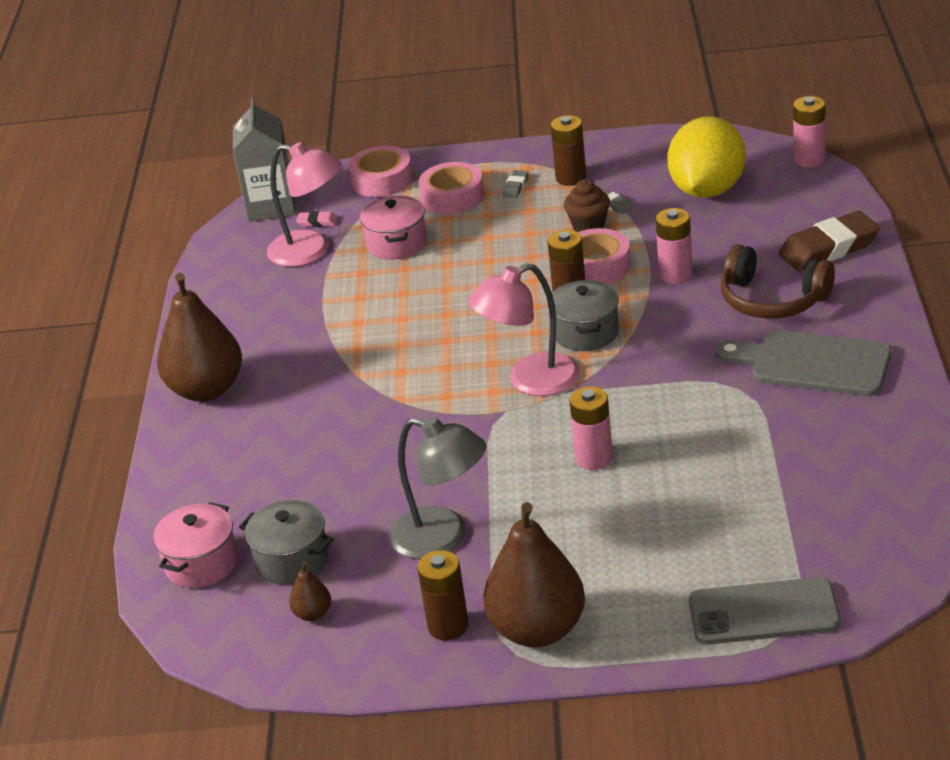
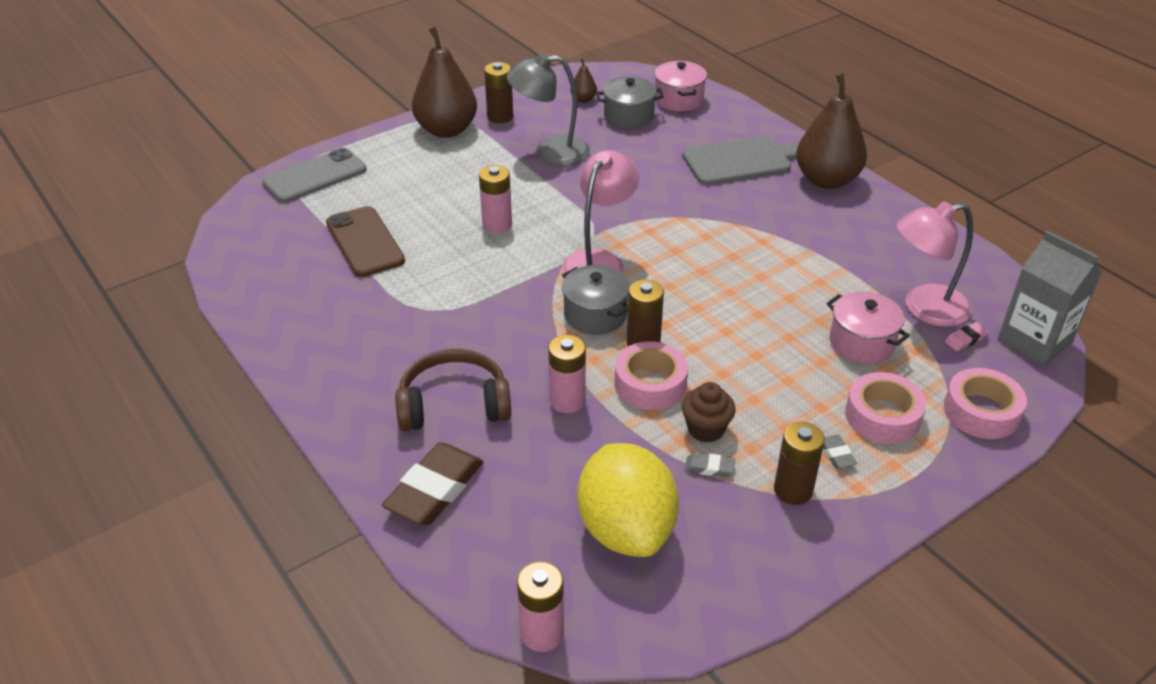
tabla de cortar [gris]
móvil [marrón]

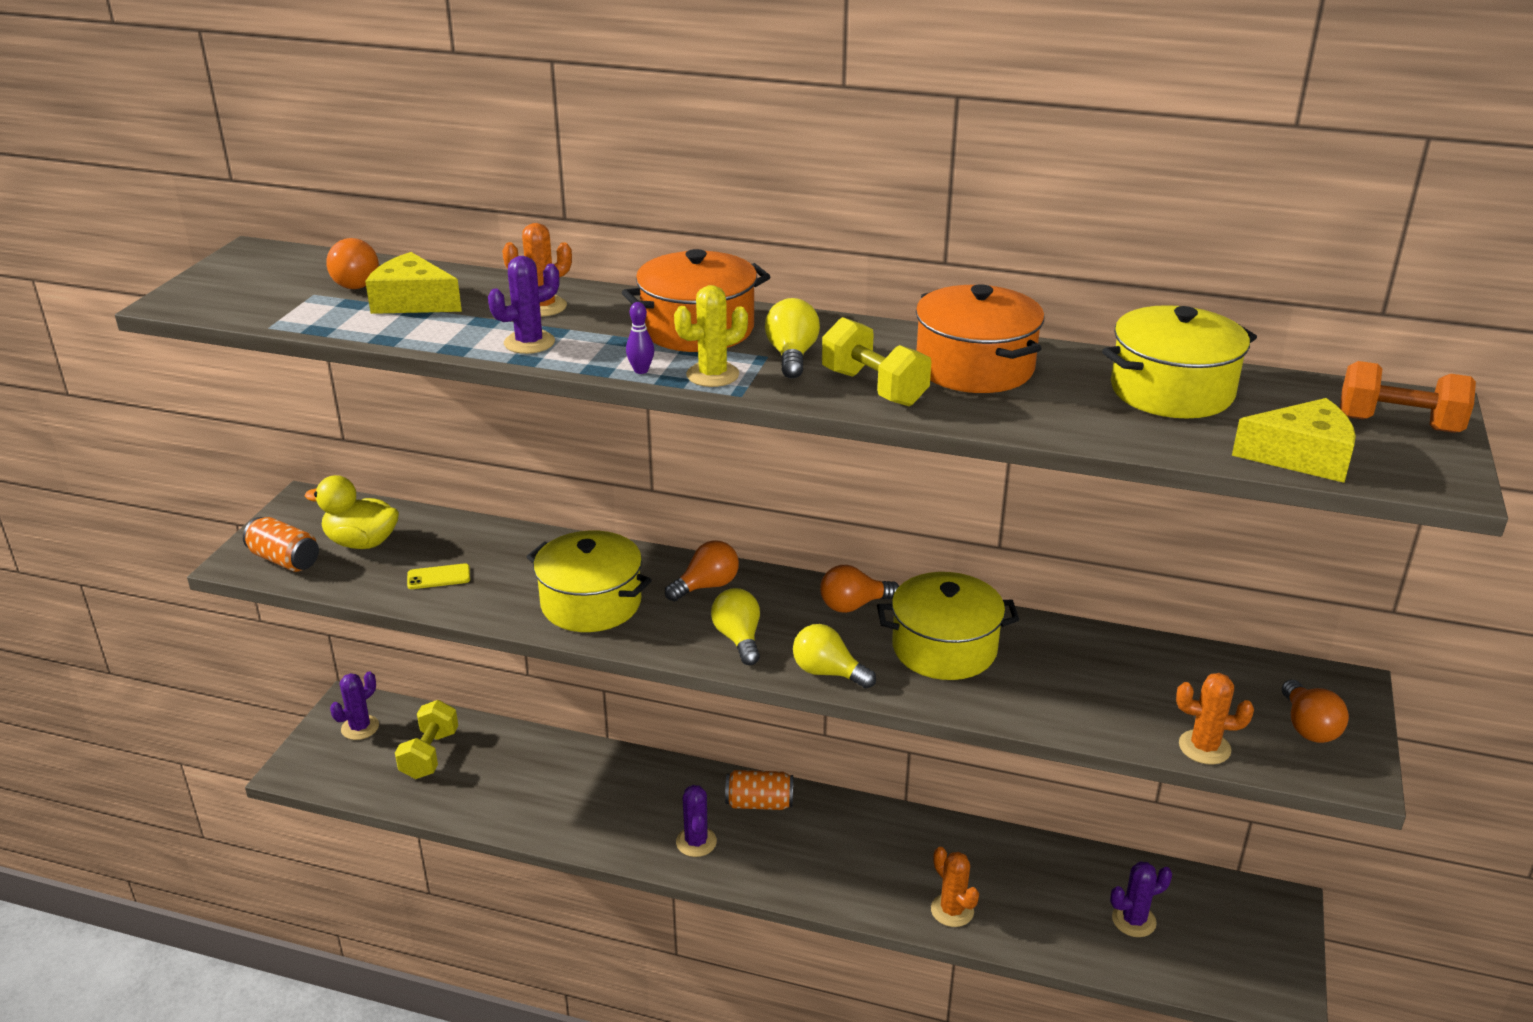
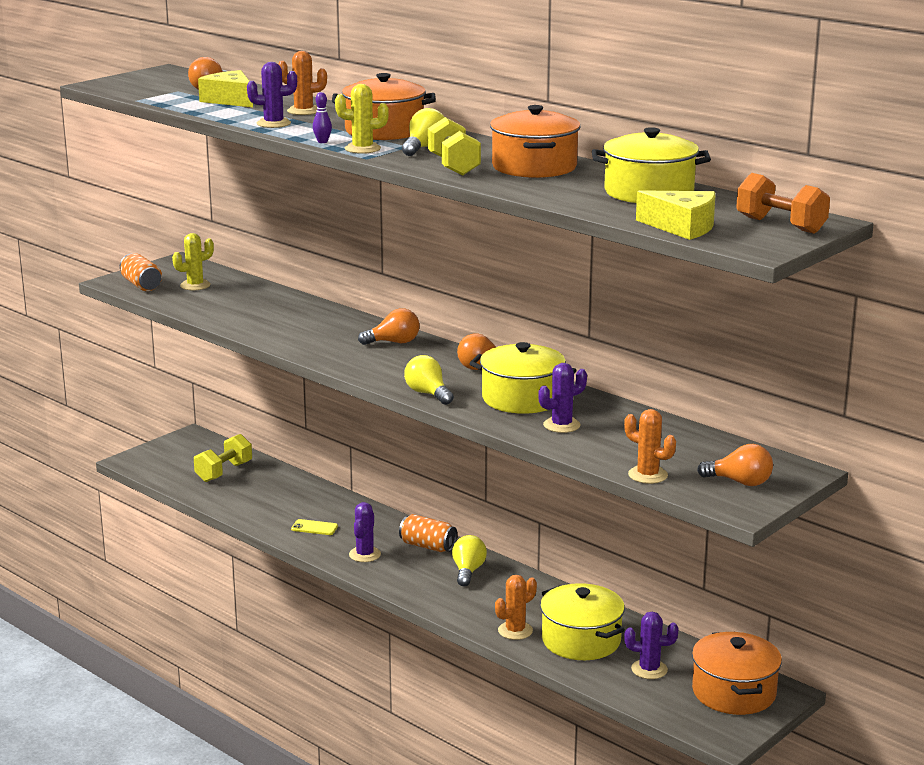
cactus [amarillo] (no. 1 from left)
cactus [morado] (no. 3 from left)
móvil [amarillo]
olla [amarillo] (no. 2 from left)
bombilla [amarillo] (no. 3 from left)
cactus [naranja] (no. 2 from left)
bombilla [naranja] (no. 4 from left)
olla [naranja] (no. 3 from left)

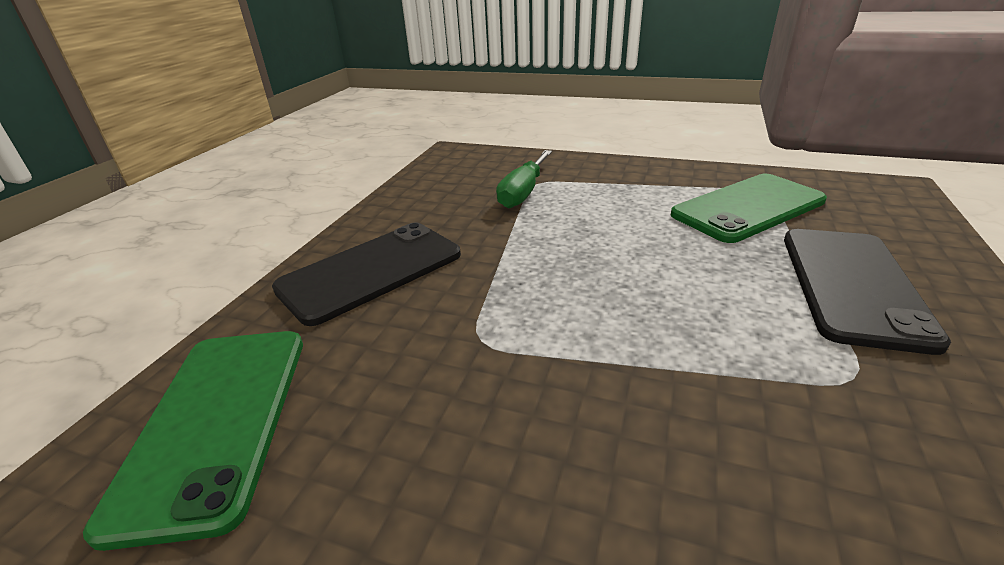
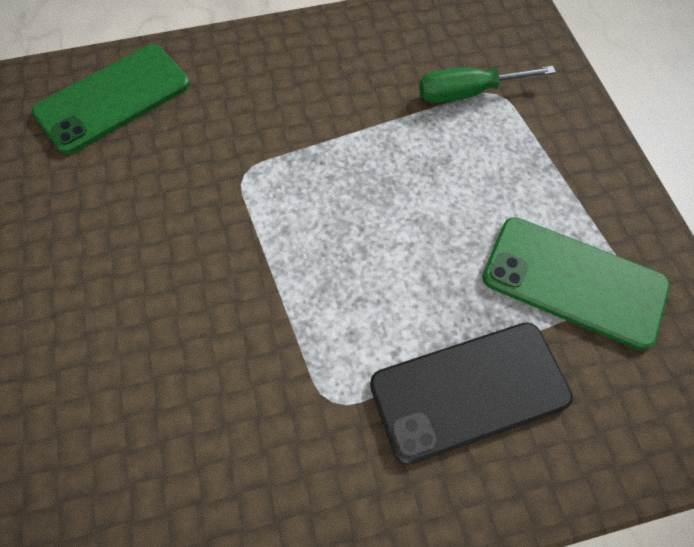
móvil [negro] (no. 1 from left in the first image)

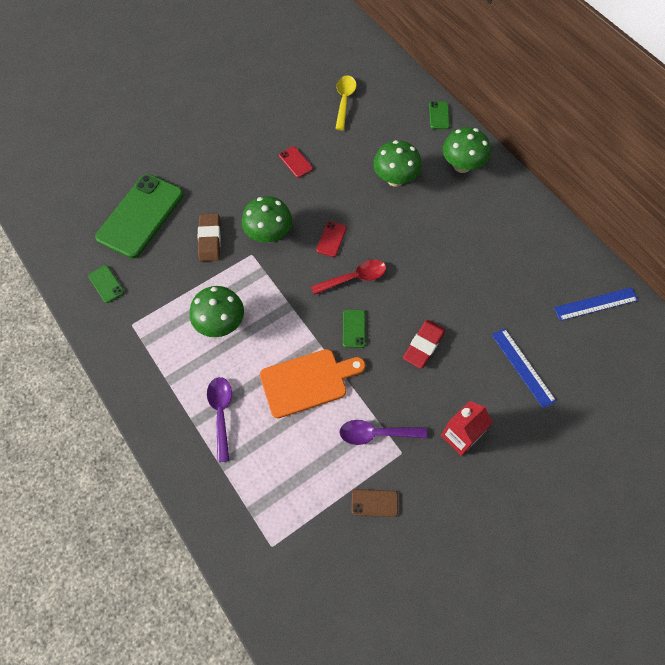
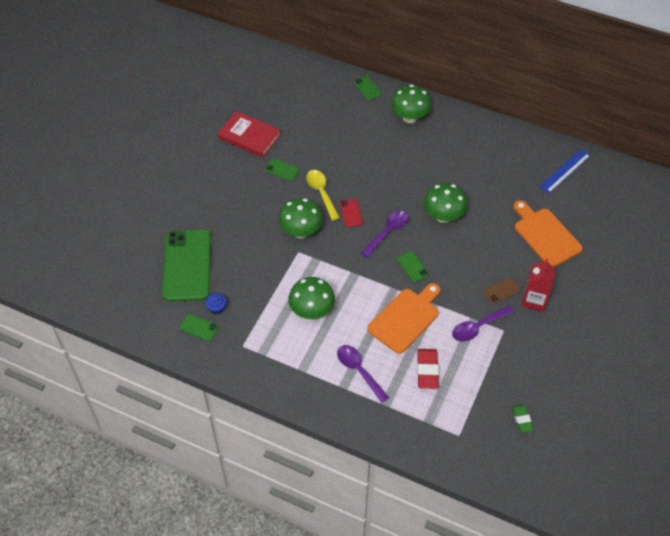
goma de borrar [marrón]
móvil [verde] (no. 3 from left)
cuchara [morado] (no. 2 from left)
cuchara [amarillo]
móvil [marrón]
seta [verde] (no. 4 from left)
goma de borrar [rojo]
tabla de cortar [naranja] (no. 2 from left)
magdalena [azul]
libro [rojo]
goma de borrar [verde]

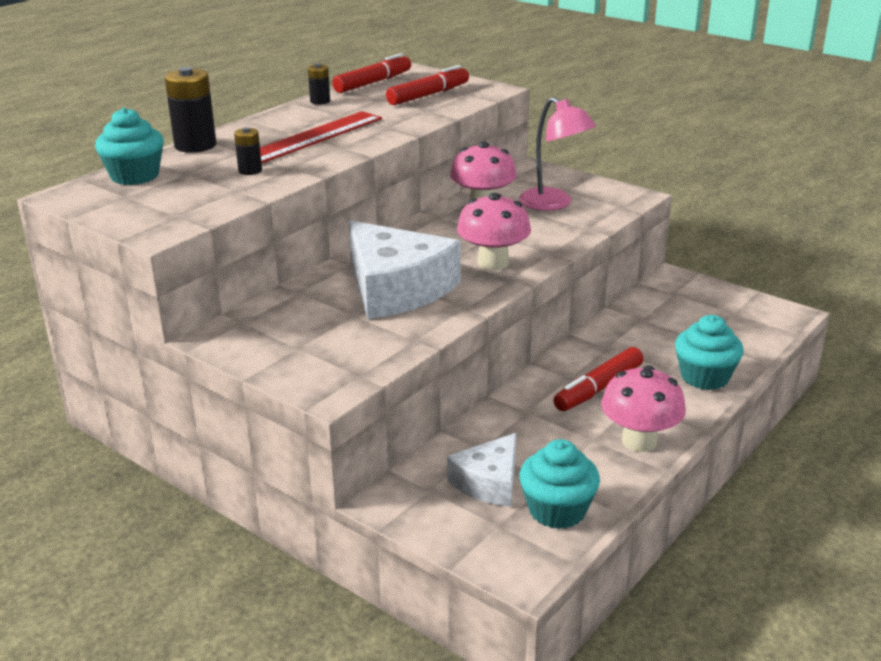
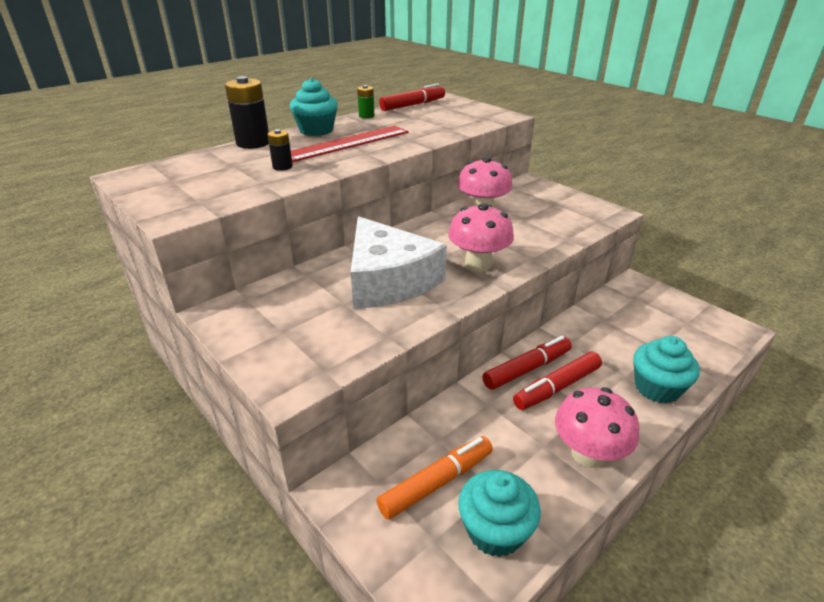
magdalena [turquesa] (no. 1 from left)
pila [verde]
rotulador [rojo] (no. 2 from left)
rotulador [naranja]
lámpara [rosa]

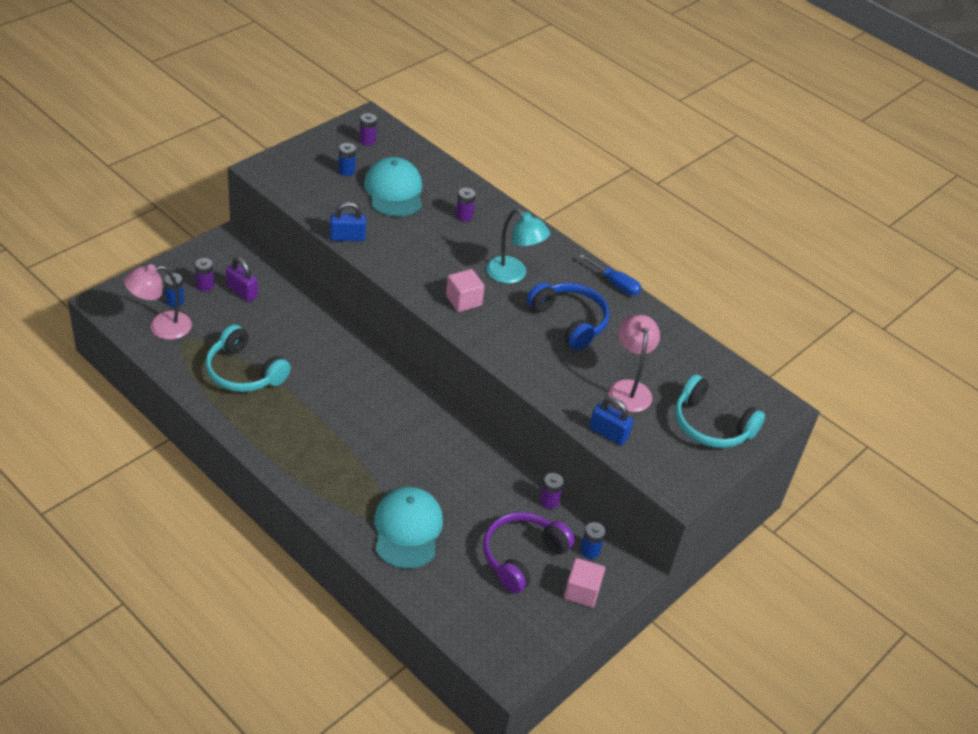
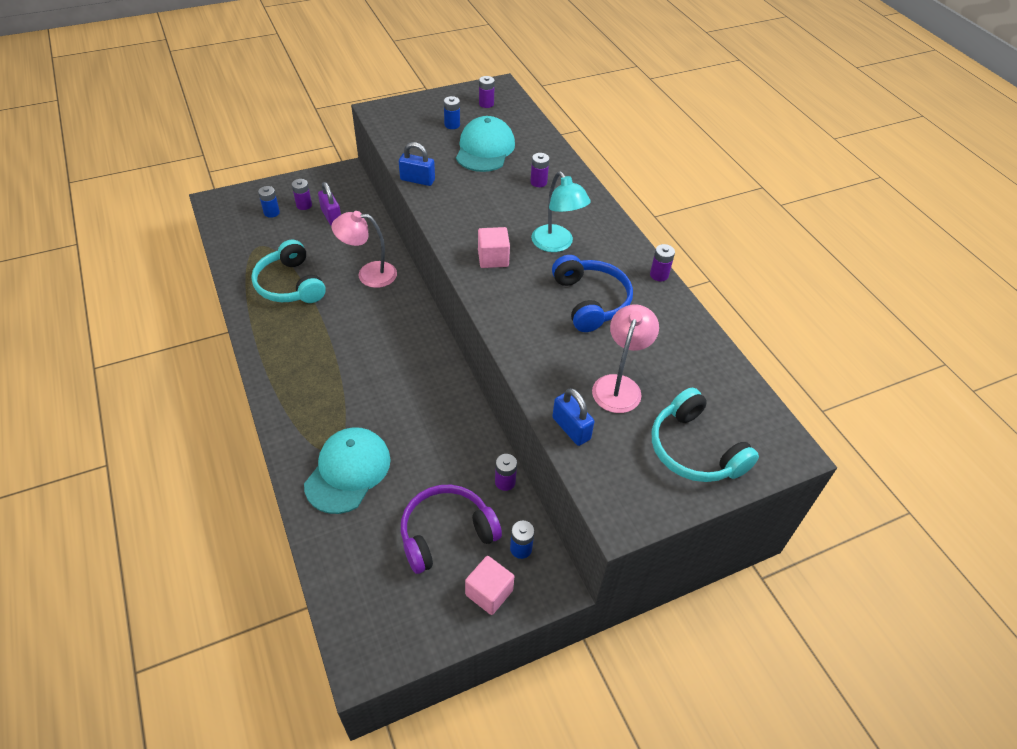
lámpara [rosa] (no. 1 from left)
pila [morado] (no. 5 from left)

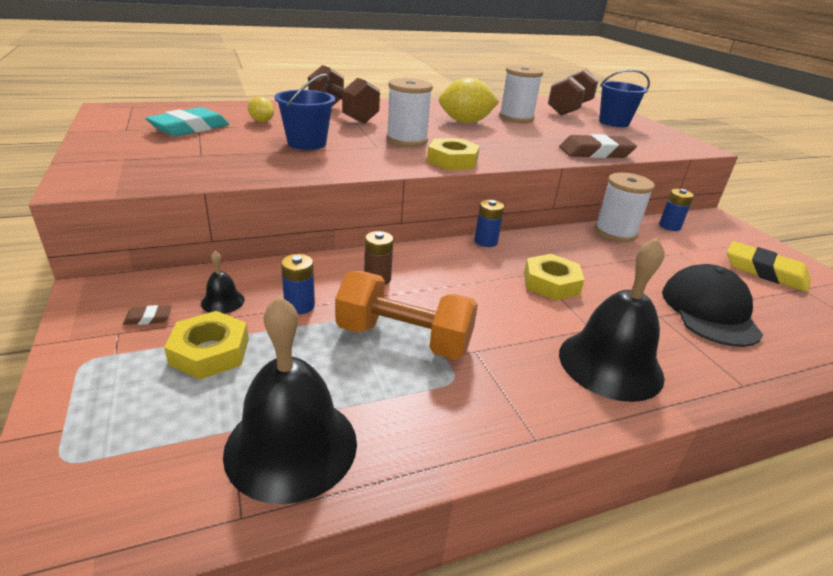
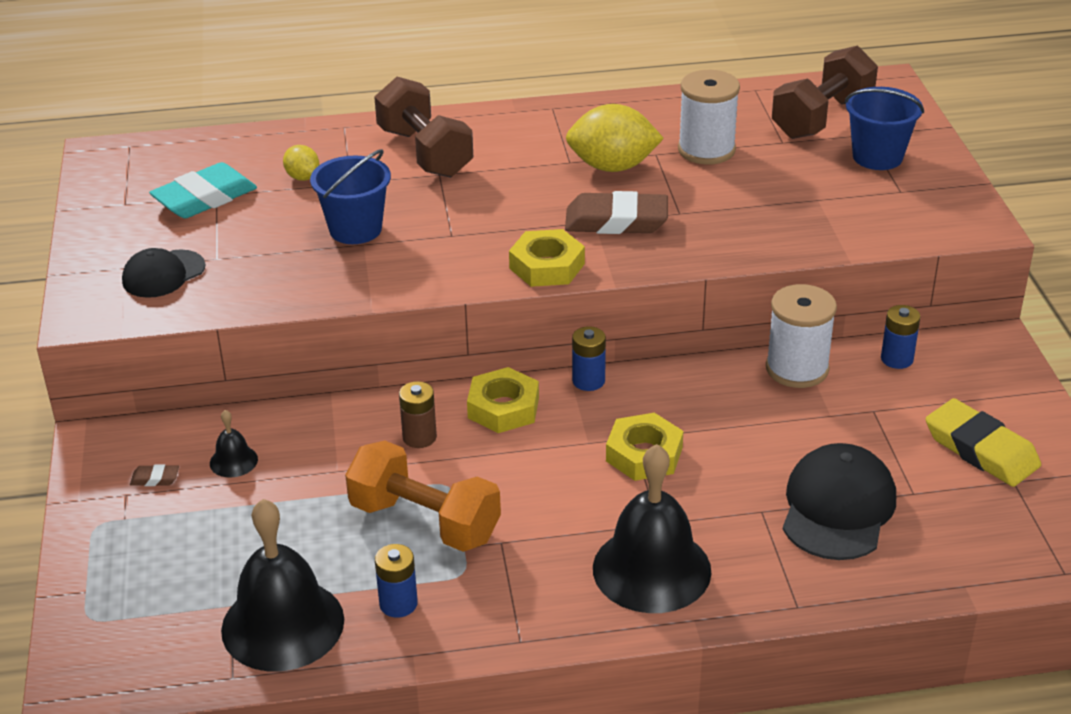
tuerca [amarillo] (no. 1 from left)
pila [azul] (no. 1 from left)
carrete [blanco] (no. 1 from left in the first image)
goma de borrar [marrón] (no. 2 from left)
gorra [negro] (no. 1 from left)

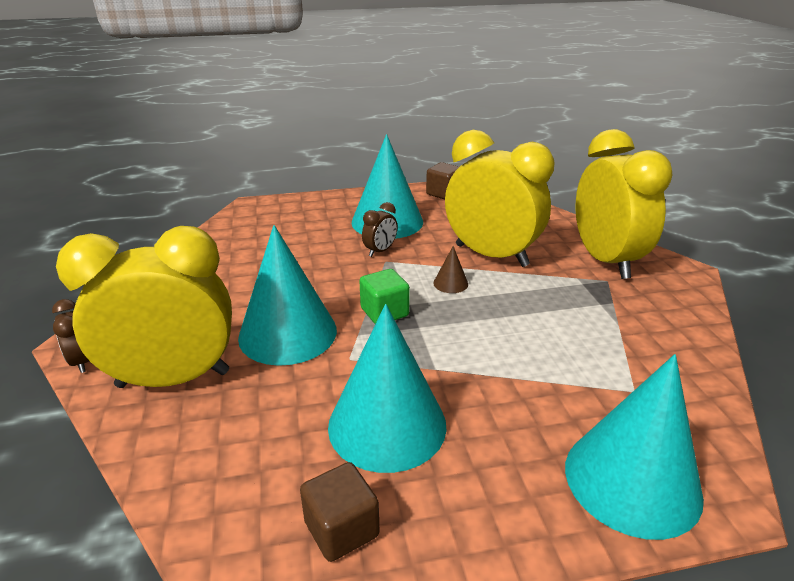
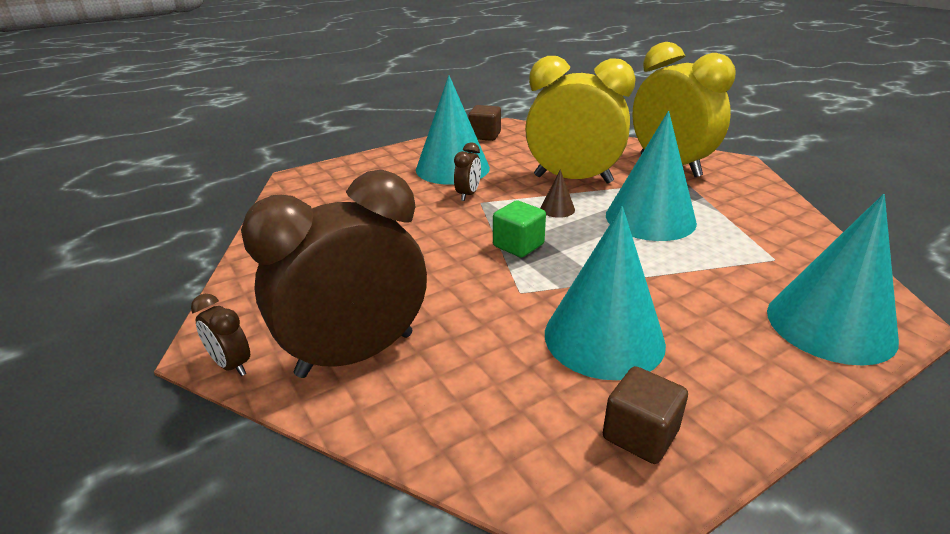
despertador [marrón] (no. 2 from left)
cono [turquesa] (no. 3 from left)

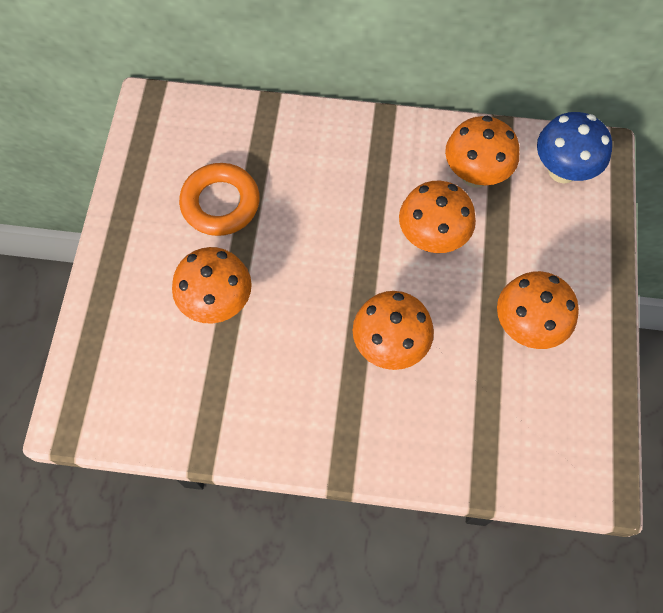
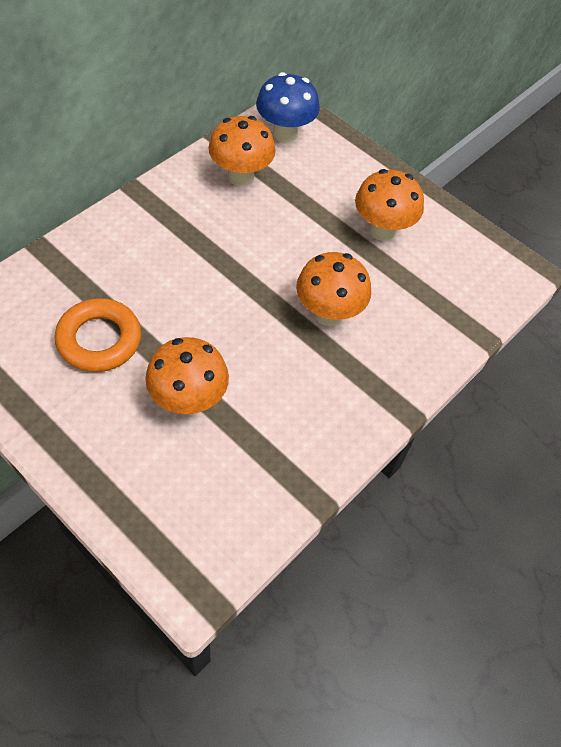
seta [naranja] (no. 3 from left in the first image)

